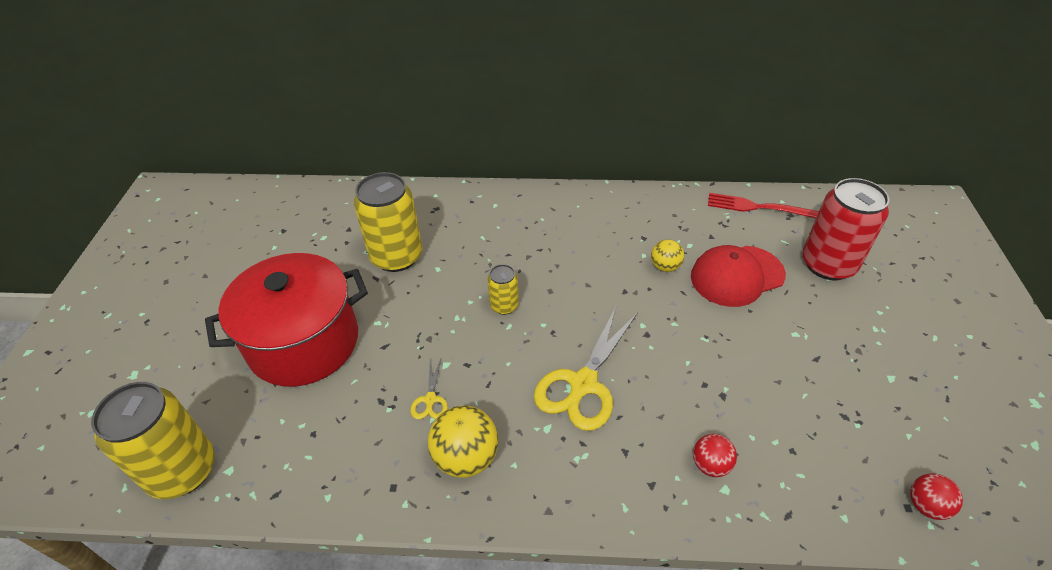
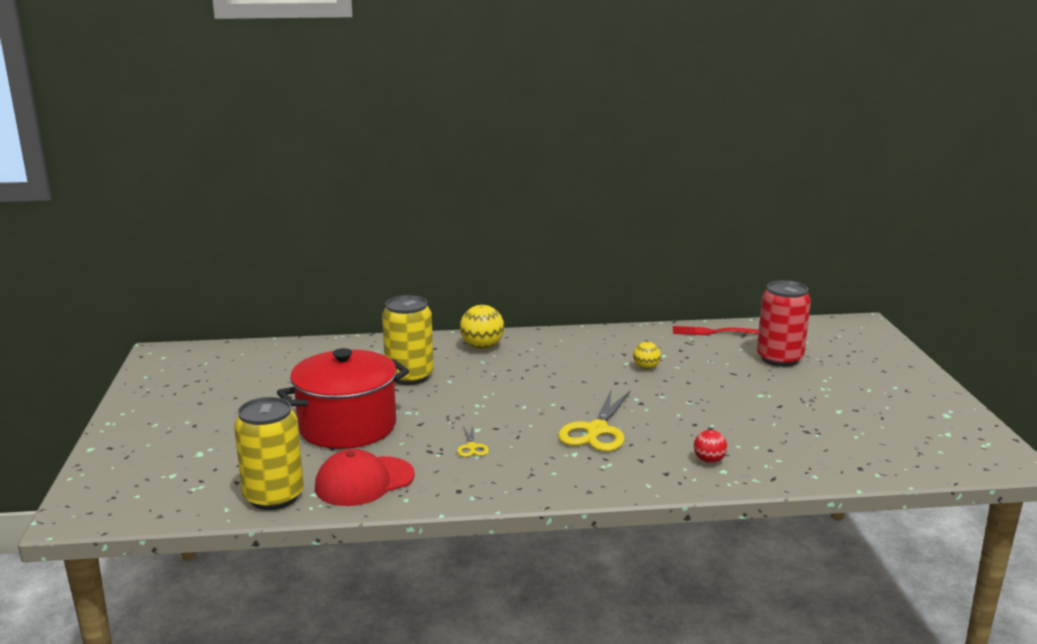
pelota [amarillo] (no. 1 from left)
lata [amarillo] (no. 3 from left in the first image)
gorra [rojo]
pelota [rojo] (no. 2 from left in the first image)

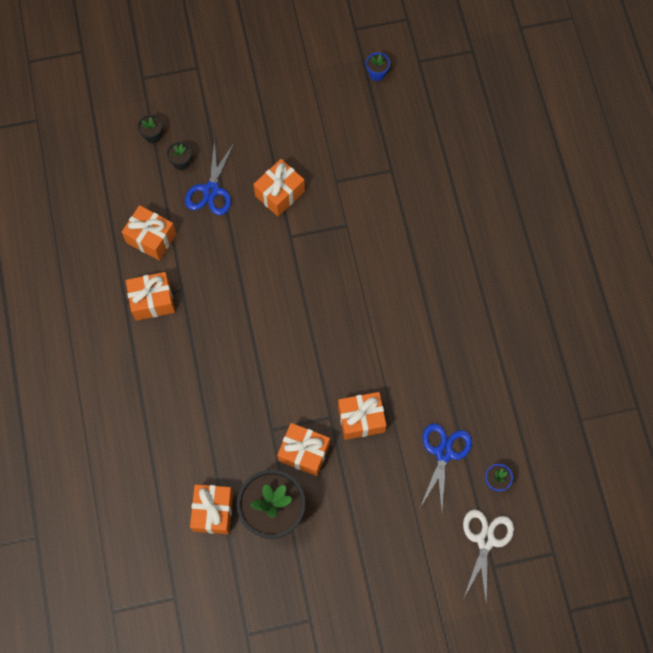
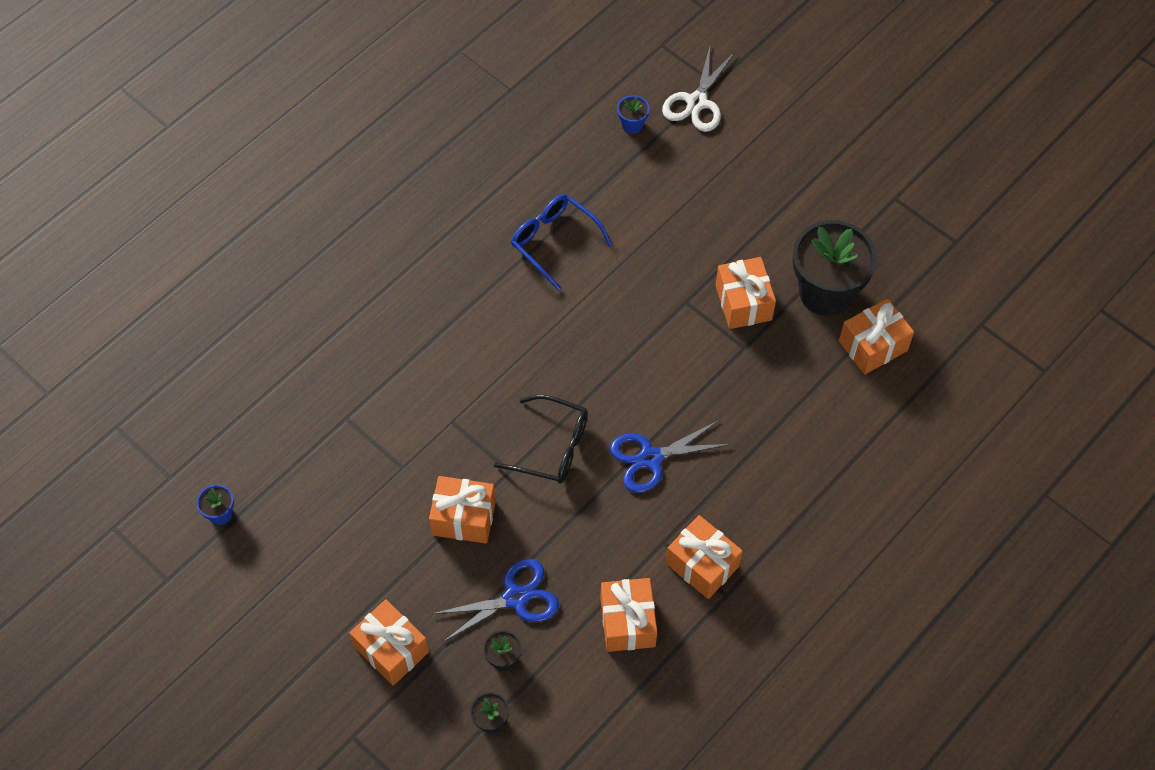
regalo [naranja] (no. 1 from left)
tijeras [azul] (no. 2 from left)
tijeras [blanco]
gafas [negro]
gafas [azul]

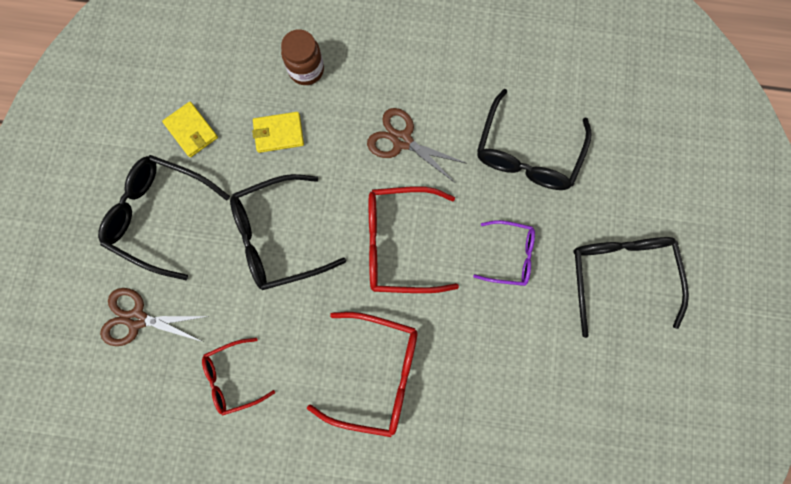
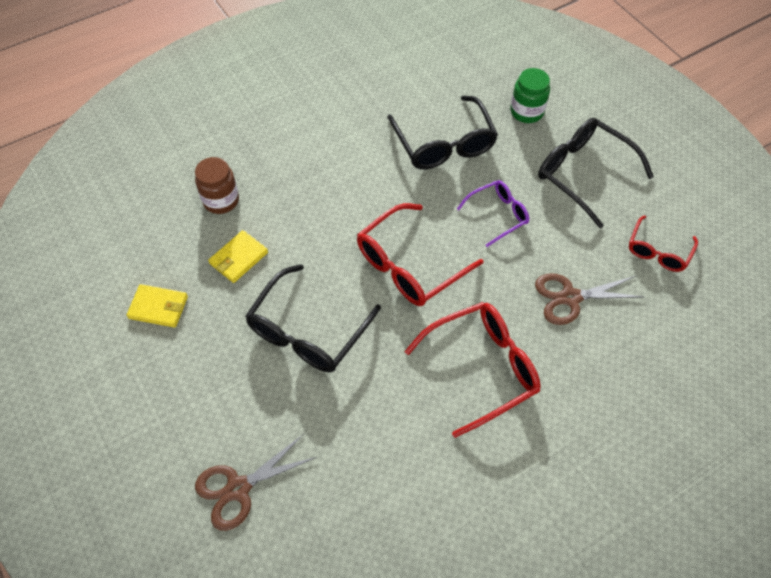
gafas [negro] (no. 1 from left in the first image)
gafas [rojo] (no. 3 from left)
tijeras [marrón] (no. 2 from left)
tarro [verde]

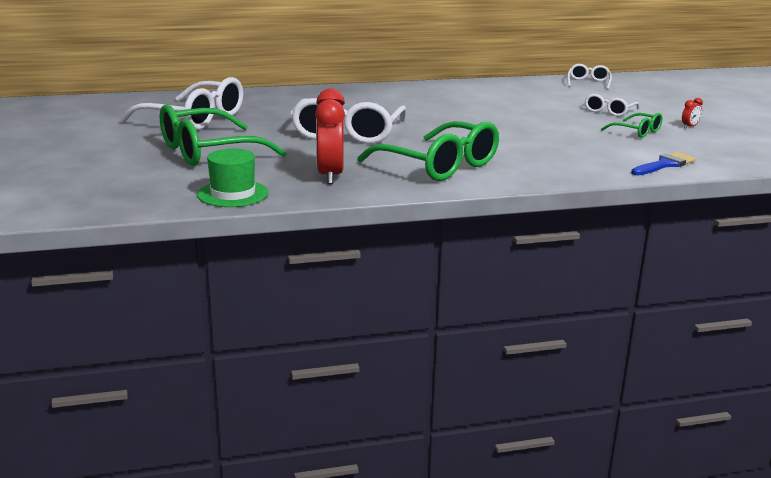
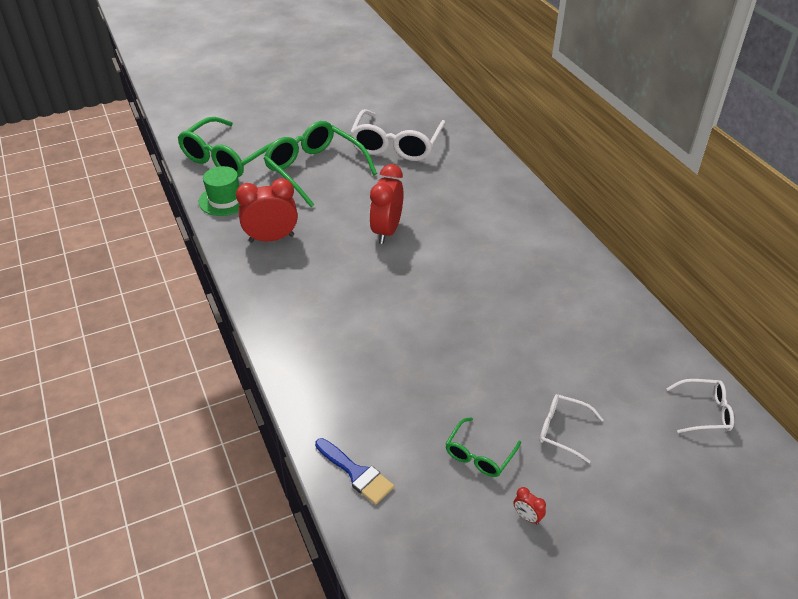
despertador [rojo] (no. 2 from left)
gafas [verde] (no. 1 from left)

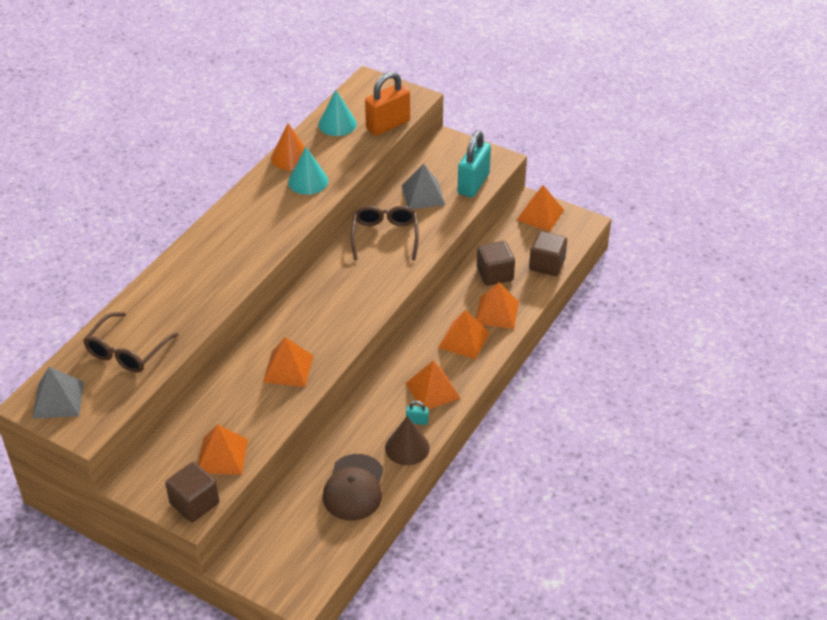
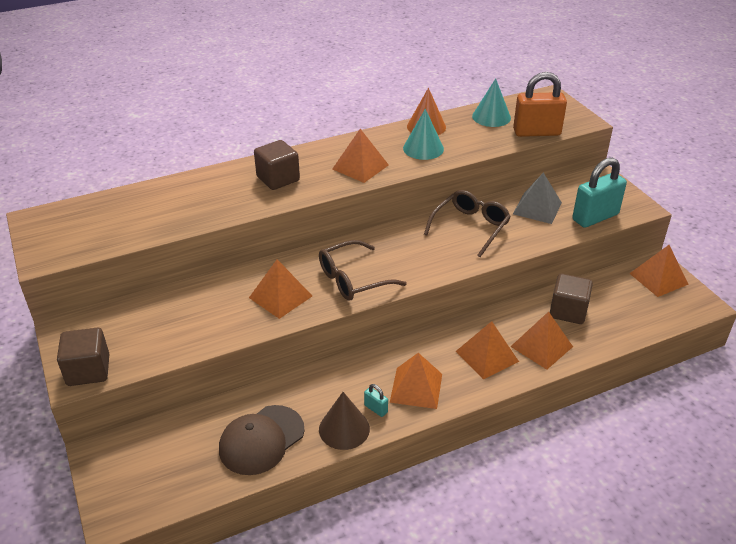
pirámide [gris] (no. 1 from left in the first image)
gafas [marrón] (no. 1 from left)
pirámide [naranja] (no. 2 from left)
cubo [marrón] (no. 2 from left)

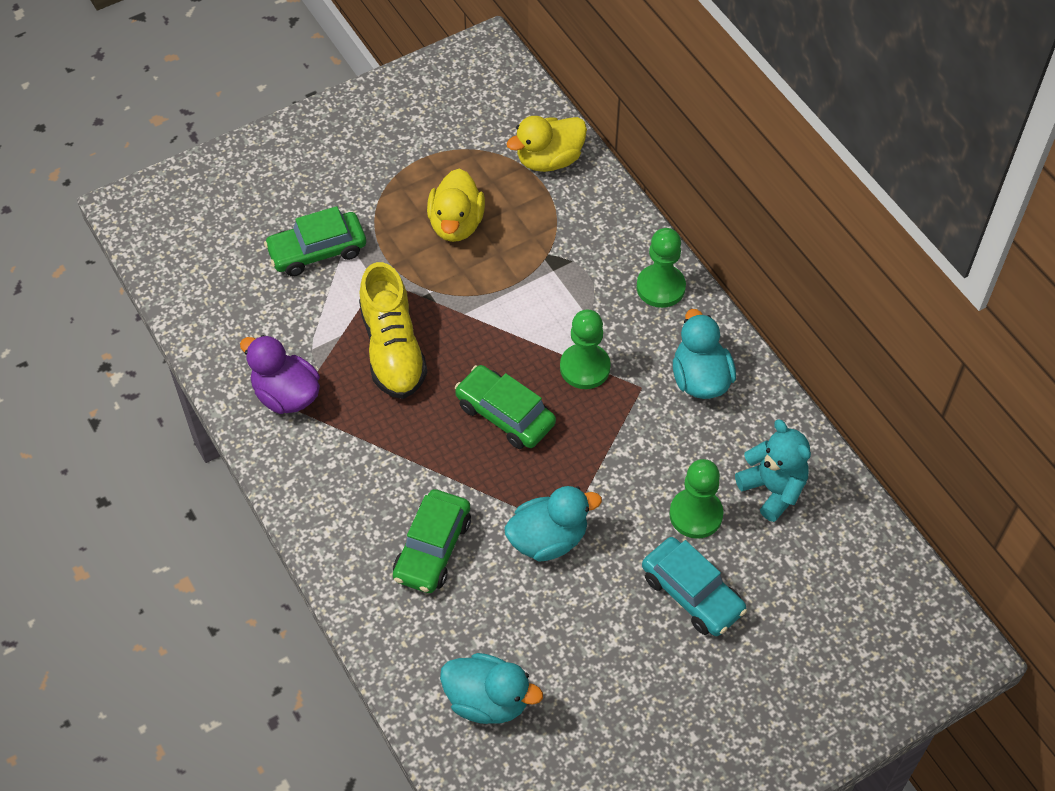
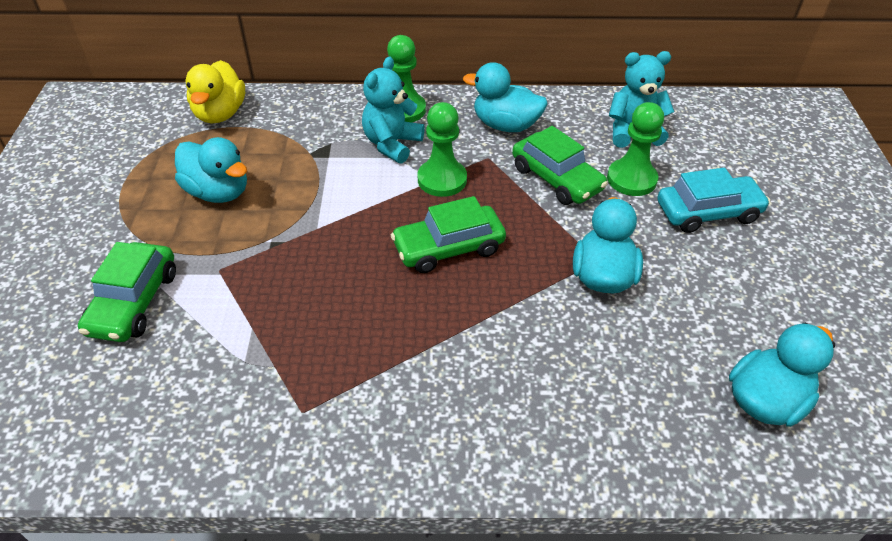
pato [morado]
zapato [amarillo]
coche [verde] (no. 3 from left)
pato [turquesa] (no. 1 from left)
osito [turquesa] (no. 1 from left)

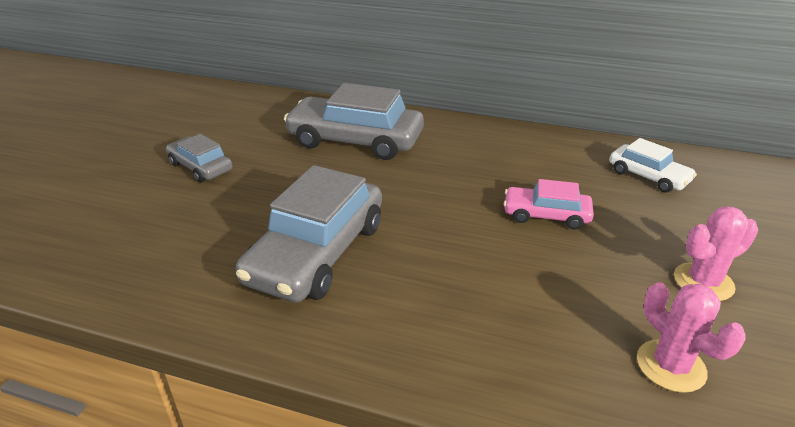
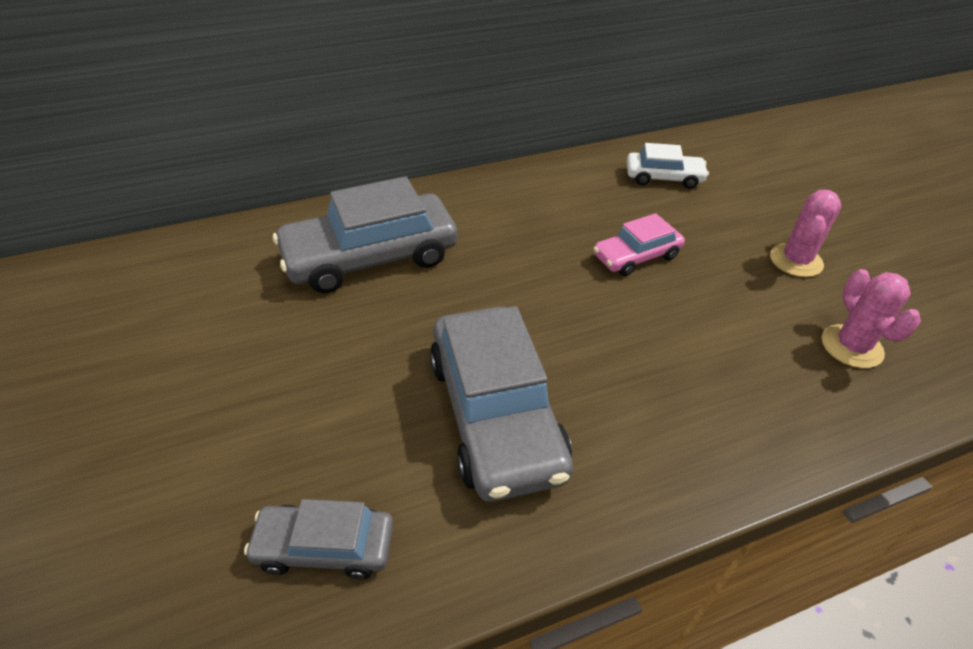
coche [gris] (no. 1 from left)
cactus [rosa] (no. 2 from left)

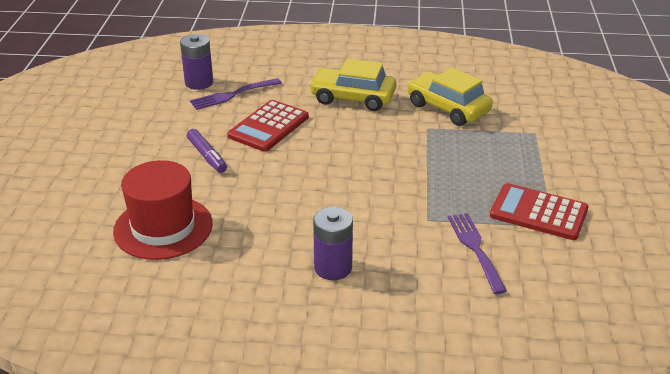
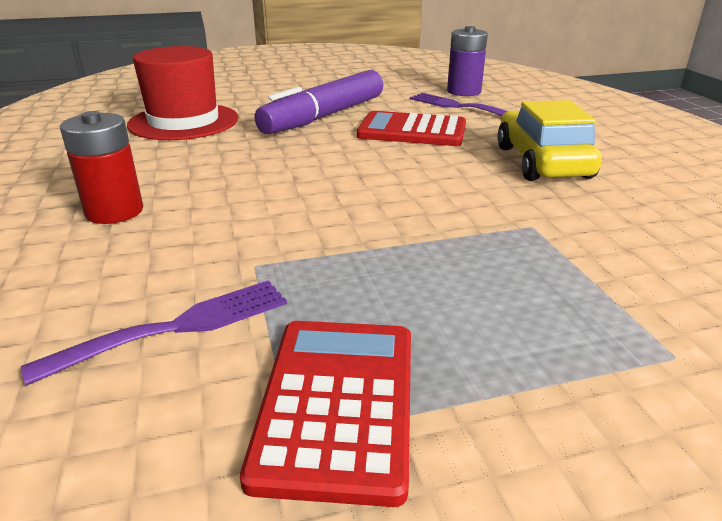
rotulador [morado]
pila [rojo]
coche [amarillo] (no. 2 from left in the first image)

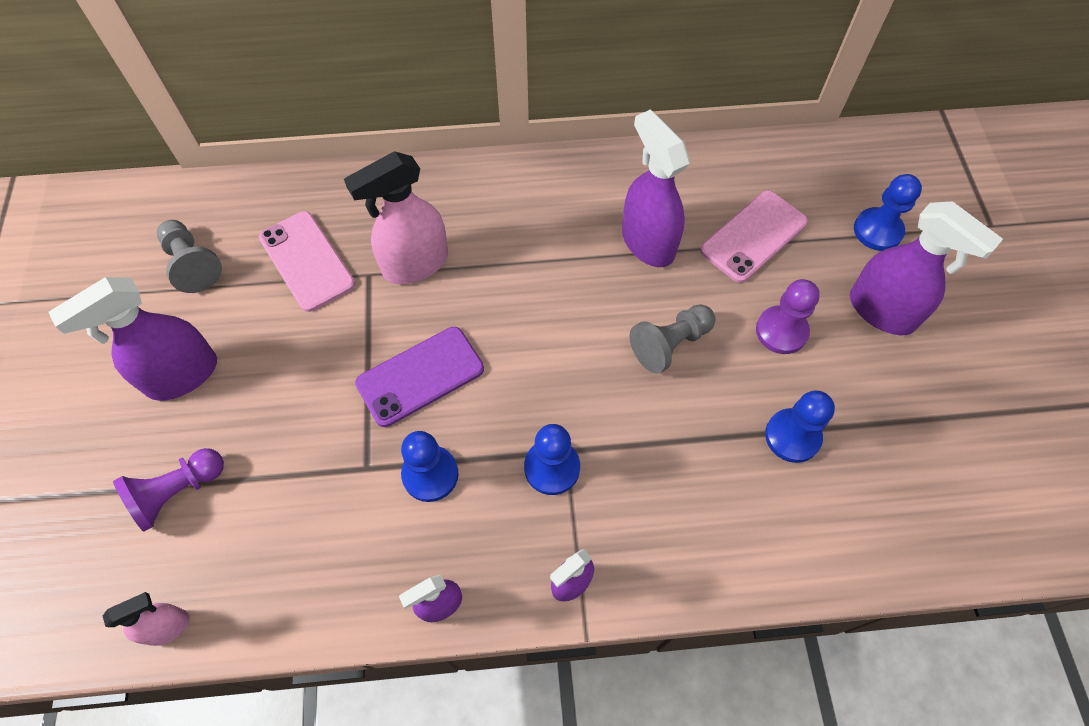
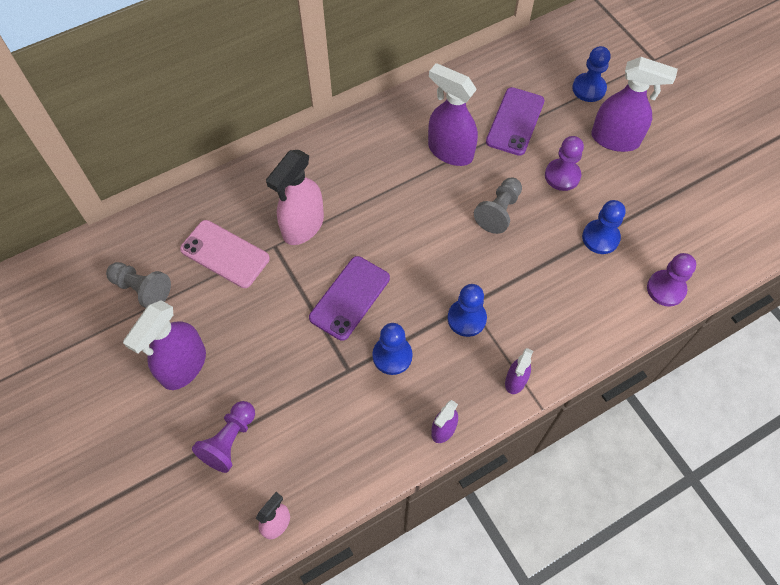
móvil [morado] (no. 2 from left)
peón [morado] (no. 3 from left)

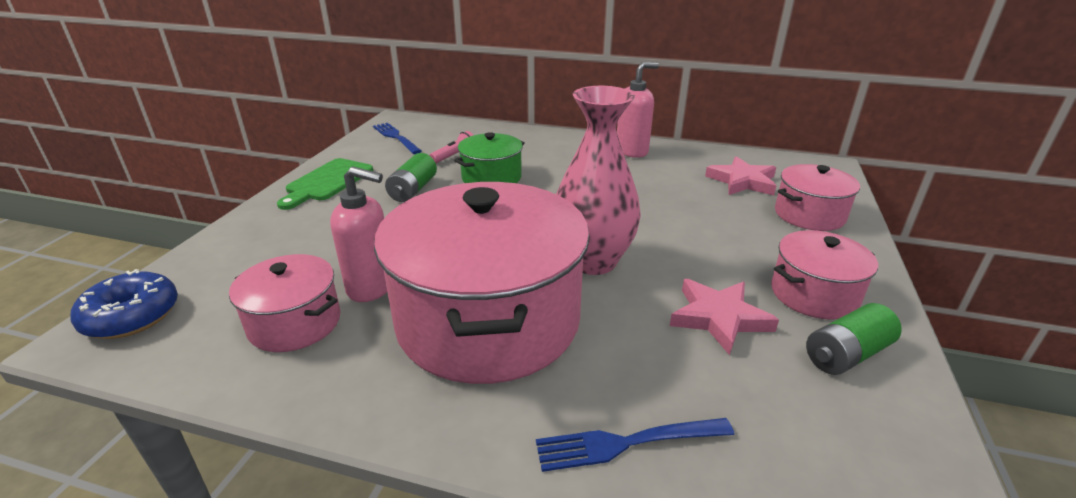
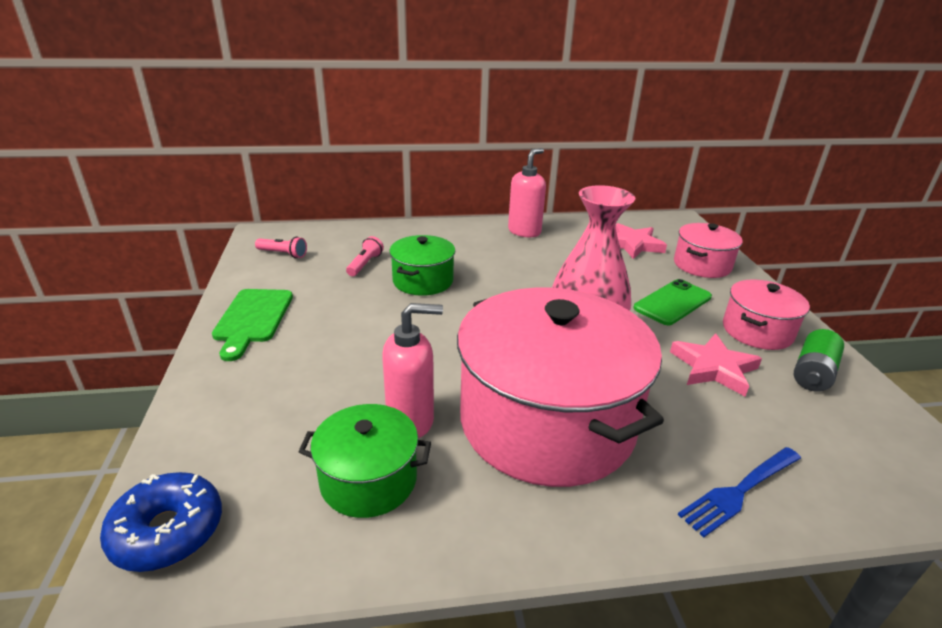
olla [verde] (no. 1 from left)
lámpara de mano [rosa] (no. 1 from left)
pila [verde] (no. 1 from left in the first image)
móvil [verde]

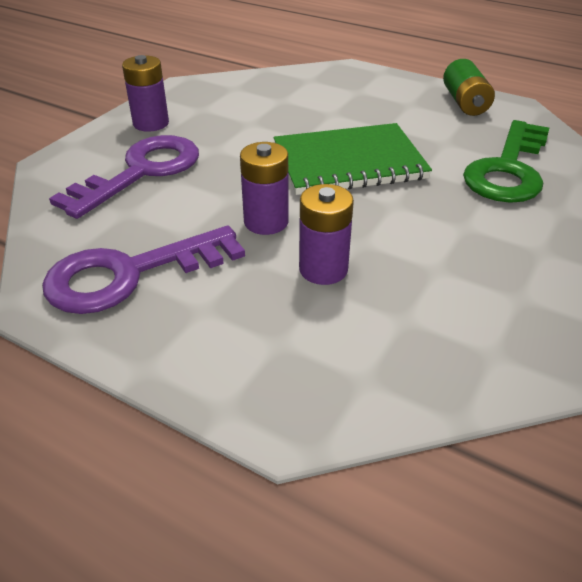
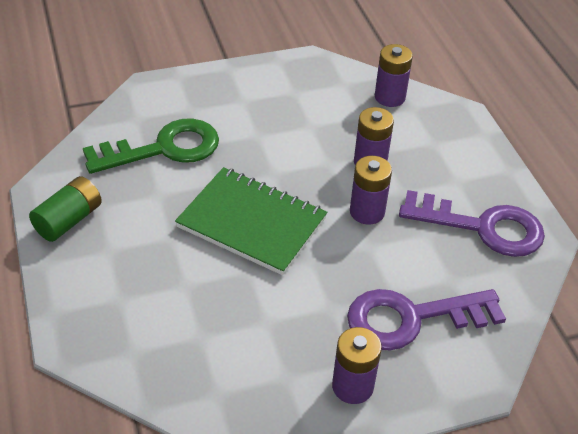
pila [morado] (no. 4 from left)

